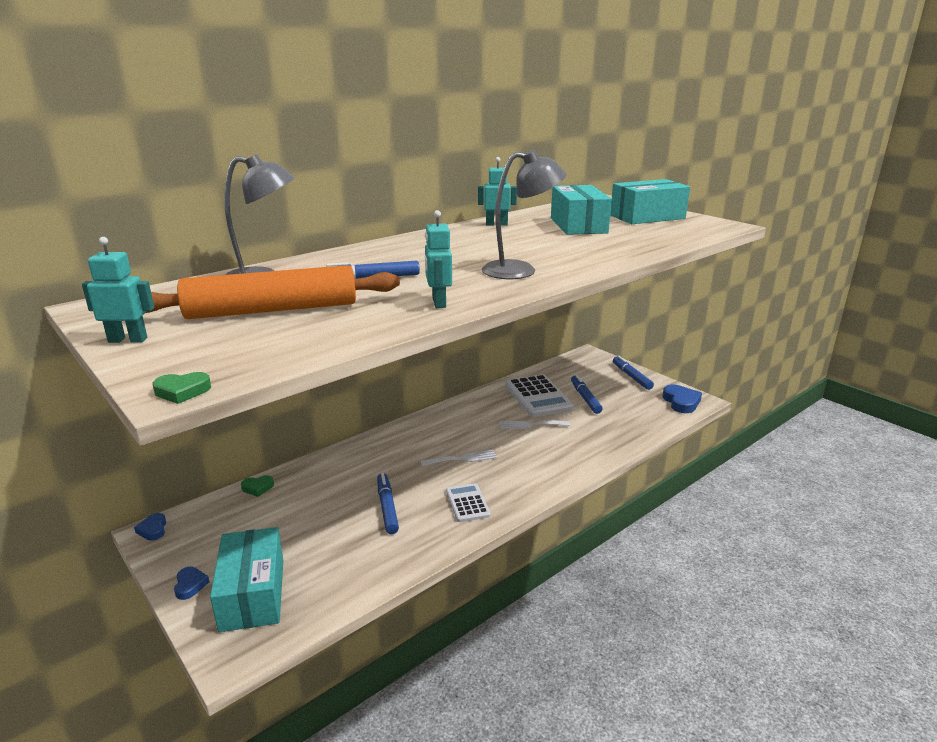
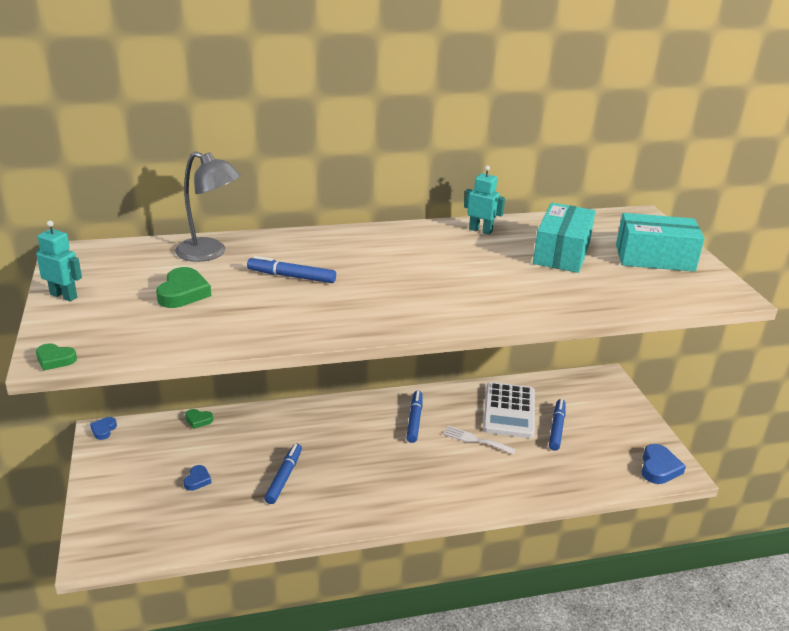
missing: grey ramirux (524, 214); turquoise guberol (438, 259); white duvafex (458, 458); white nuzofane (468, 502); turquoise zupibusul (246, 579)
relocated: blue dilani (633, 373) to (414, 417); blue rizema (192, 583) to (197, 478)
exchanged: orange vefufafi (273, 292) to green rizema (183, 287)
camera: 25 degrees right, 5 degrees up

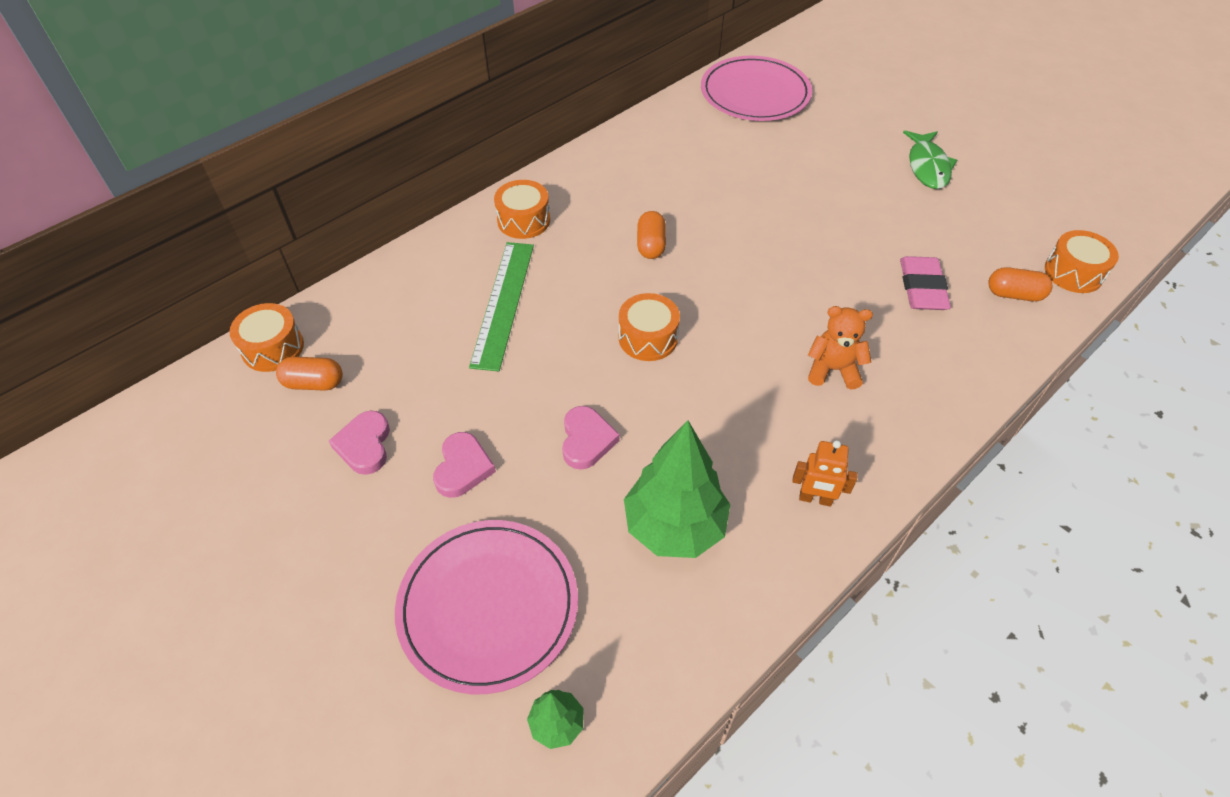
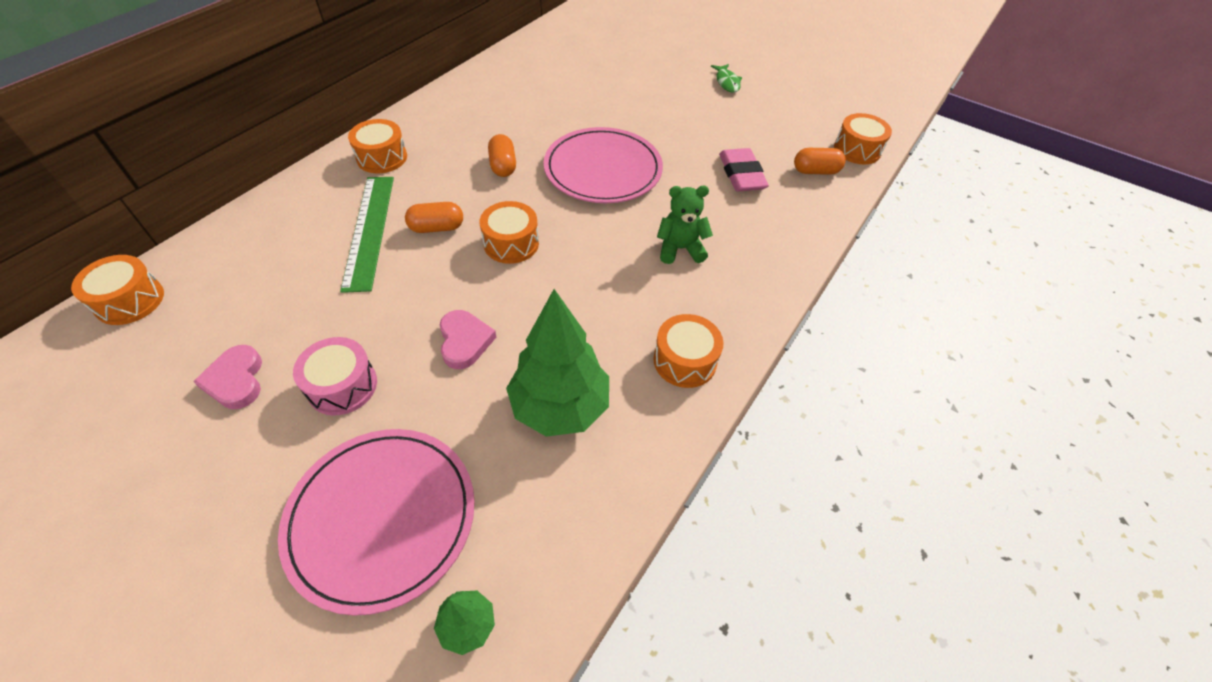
relocated: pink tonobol (756, 88) to (603, 165); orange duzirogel (309, 374) to (434, 217)
exchanged: pink rizema (464, 465) to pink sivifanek (335, 376); orange guberol (825, 473) to orange sivifanek (689, 351)
colour: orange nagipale (840, 348) to green nagipale (685, 225)
size: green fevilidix (930, 160) = (726, 78) x0.66
camera: 15 degrees left, 0 degrees up

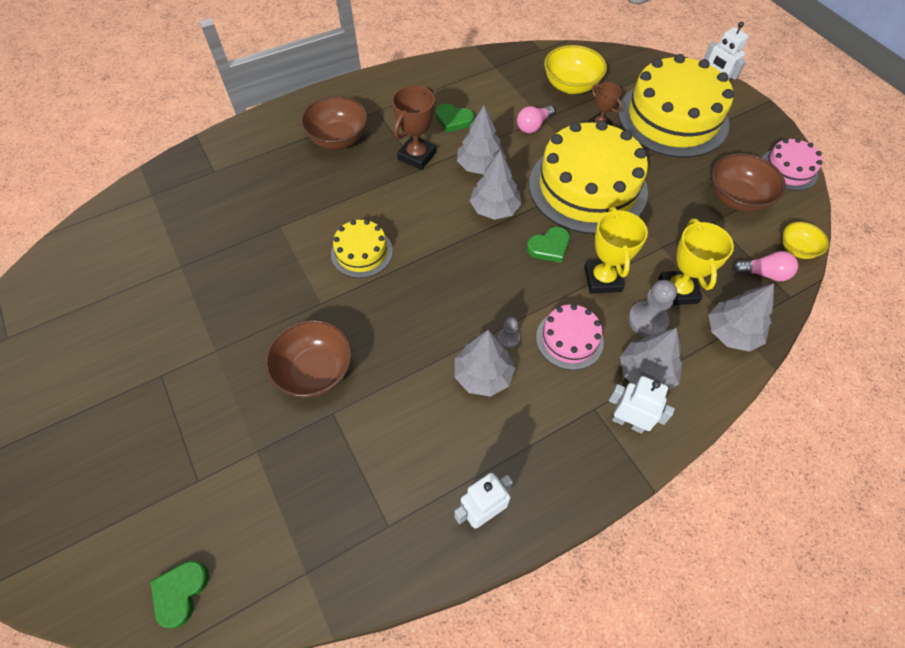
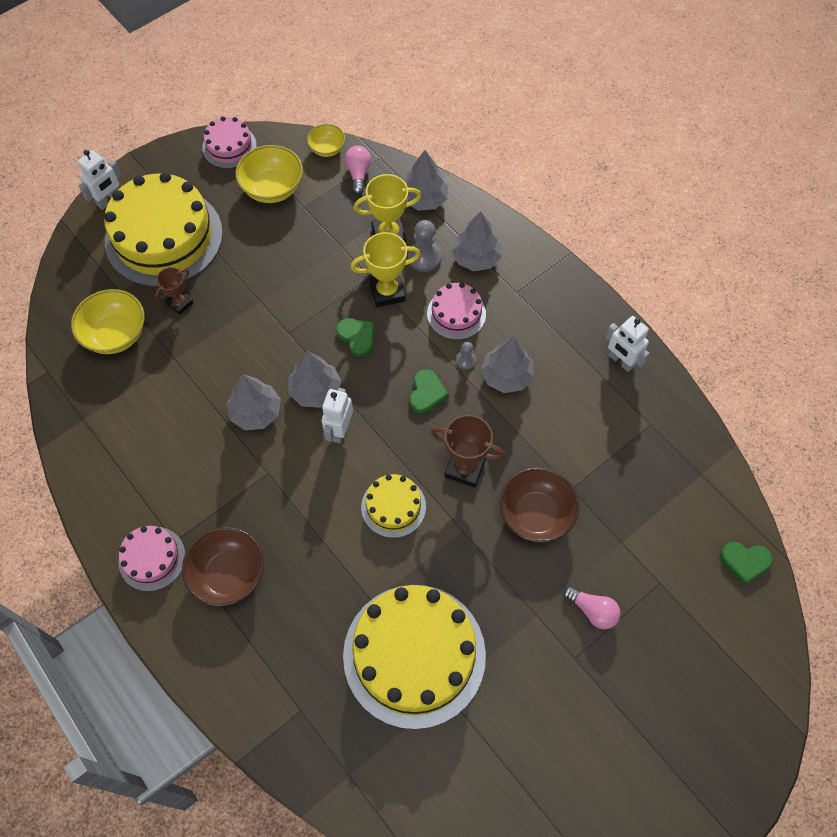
appeared: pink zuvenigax (152, 558)
relocated: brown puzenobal (414, 127) to (468, 451); green rizema (455, 118) to (429, 391); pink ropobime (536, 119) to (592, 607); yellow zuvenigax (588, 177) to (414, 657); white guberol (642, 405) to (337, 415)
colour: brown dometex (749, 182) to yellow dometex (269, 174)
camera: 100 degrees left, 5 degrees up

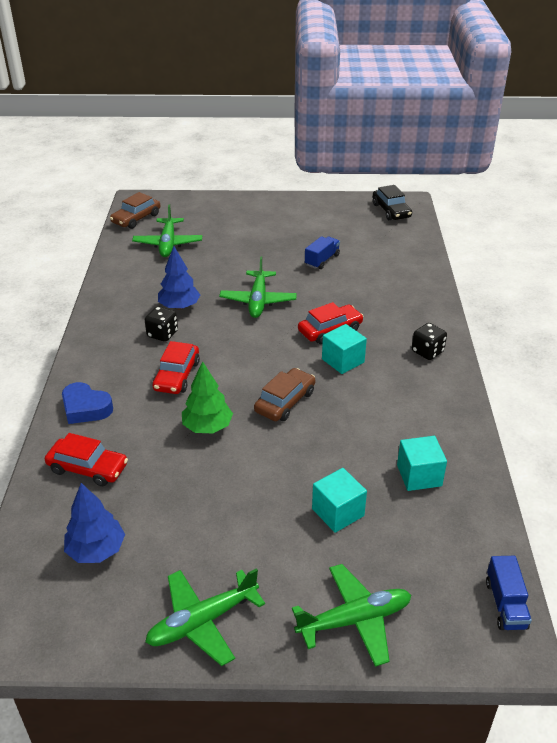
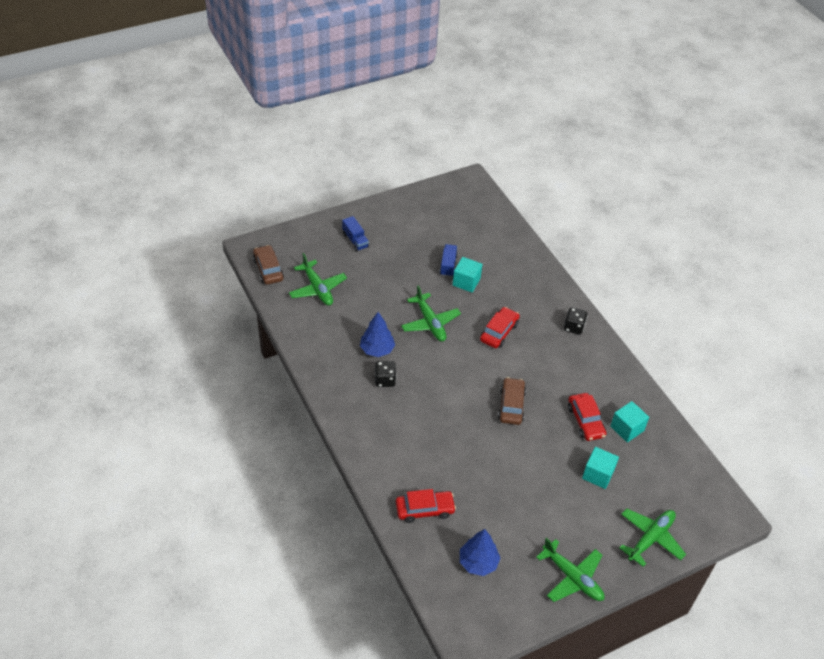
missing: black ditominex (392, 202); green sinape (207, 397); blue rizema (87, 403)
relocated: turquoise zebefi (344, 349) to (467, 275); red ditominex (176, 367) to (587, 417); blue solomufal (509, 593) to (355, 234)
spun: brown ditominex (135, 210) = (268, 265) 150 degrees clockwise; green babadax (205, 617) = (570, 570) 75 degrees counterclockwise
camera: 30 degrees left, 10 degrees up

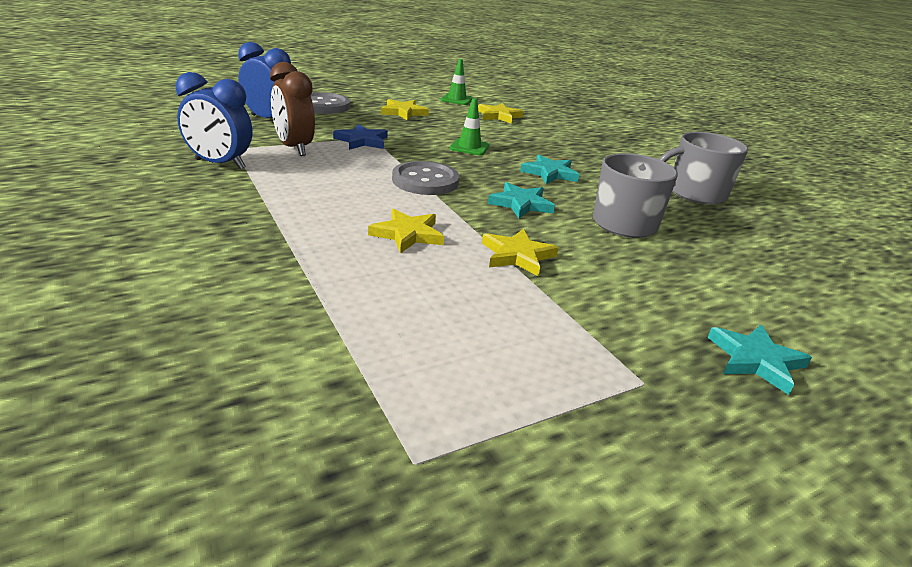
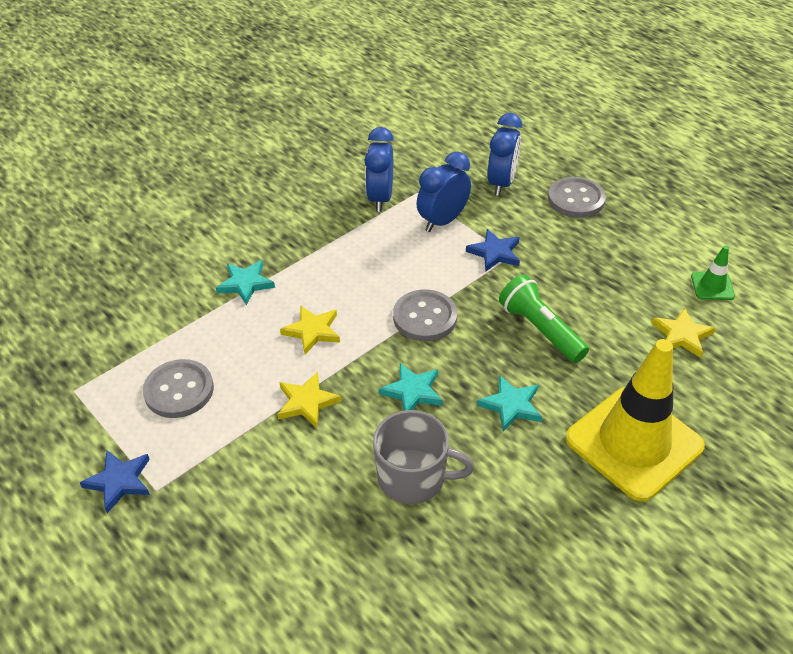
missing: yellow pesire (405, 109); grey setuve (703, 168)
appeared: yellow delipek (635, 420); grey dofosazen (178, 388); blue pesire (115, 481)
relocated: turquoise pesire (759, 360) to (245, 282)
exchanged: green delipek (469, 126) to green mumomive (544, 319)
colour: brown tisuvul (292, 109) to blue tisuvul (444, 191)
camera: 80 degrees right, 15 degrees up

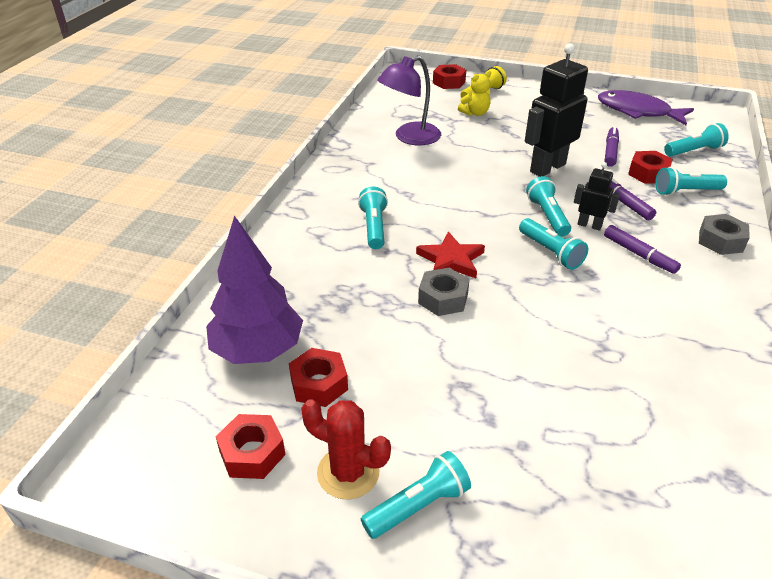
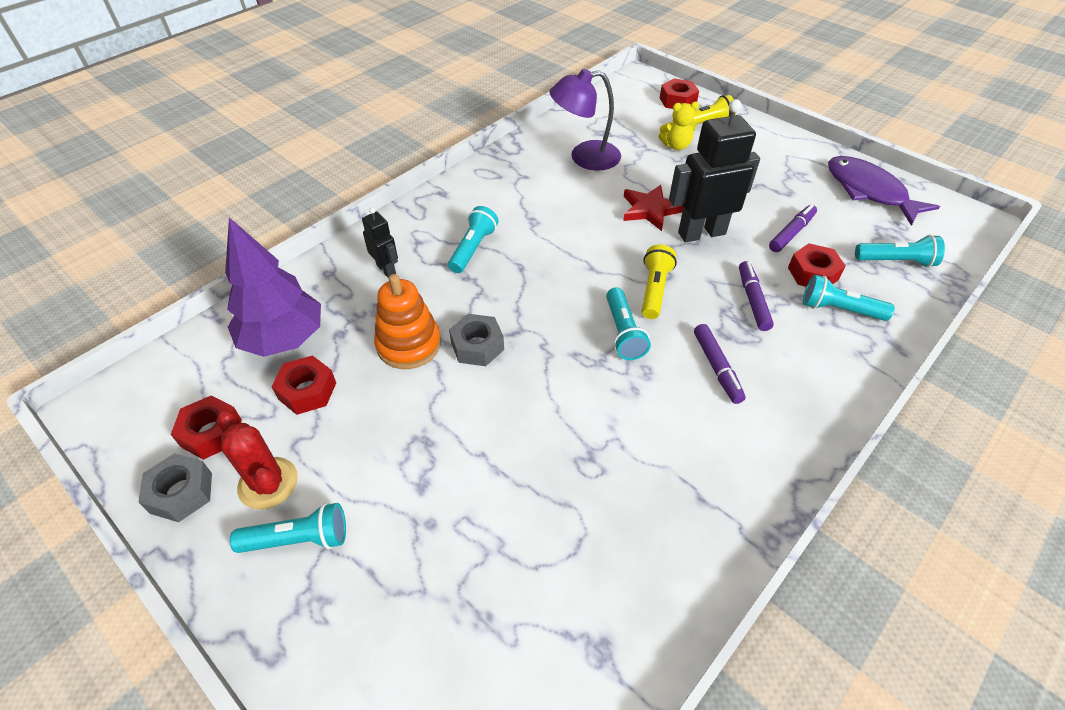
appeared: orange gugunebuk (407, 321)
relocated: black guberol (597, 196) to (380, 242); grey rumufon (724, 234) to (175, 487); red pesire (450, 255) to (653, 208)
colour: turquoise mumomive (548, 206) to yellow mumomive (659, 281)
camera: 25 degrees right, 10 degrees up

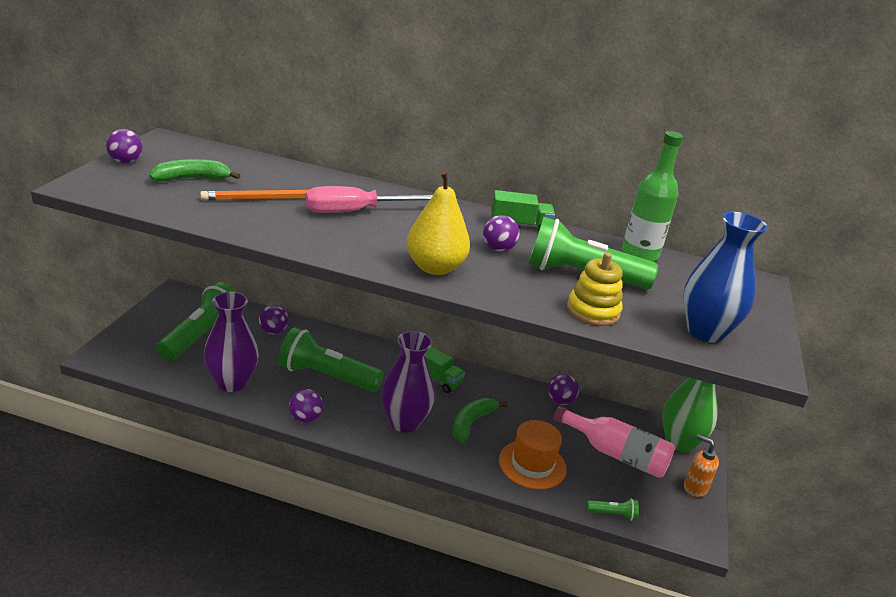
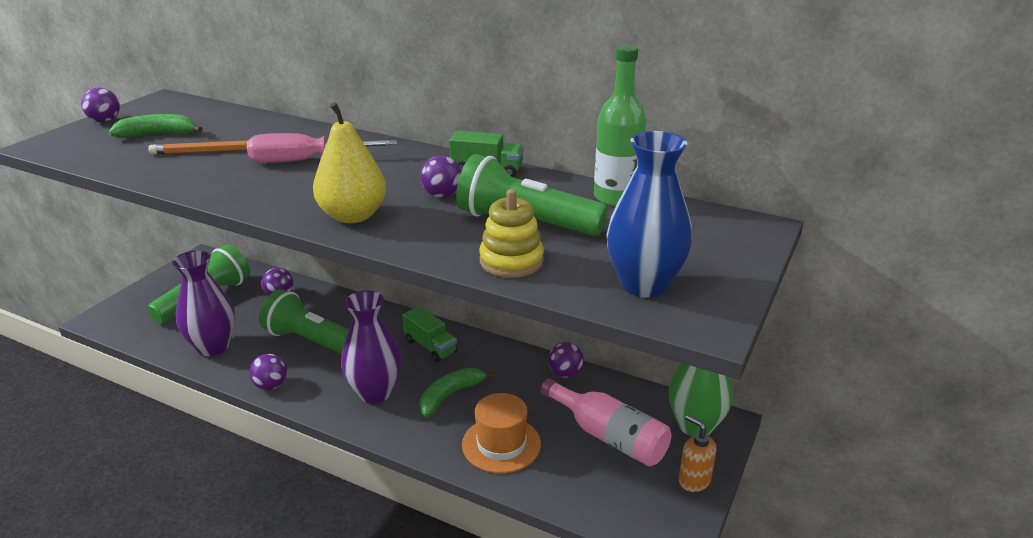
missing: green mumomive (613, 510)
camera: 15 degrees right, 0 degrees up

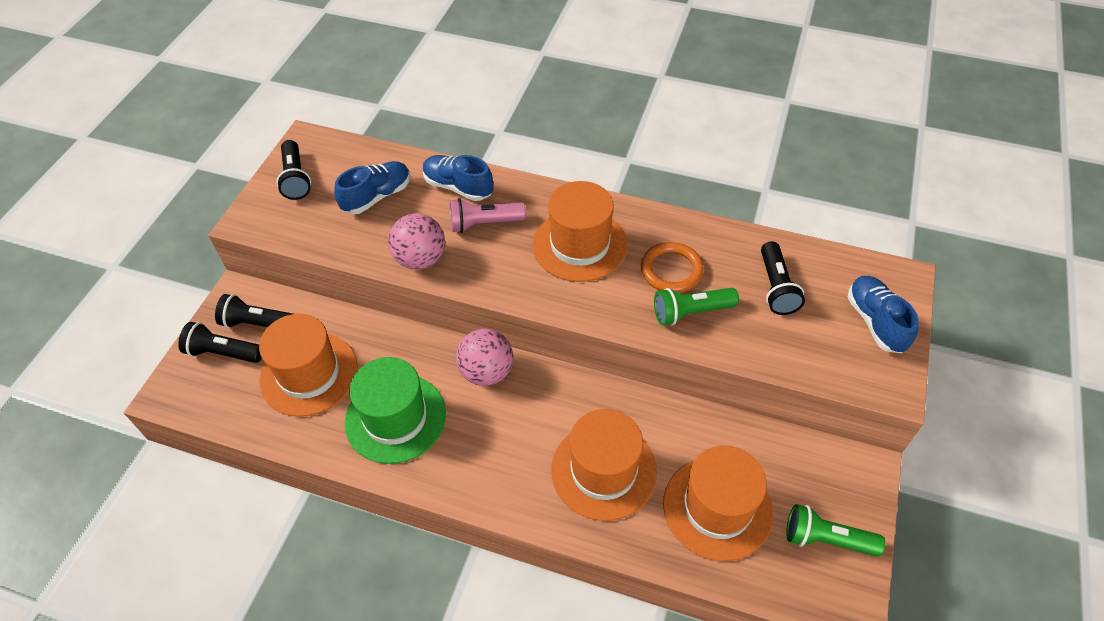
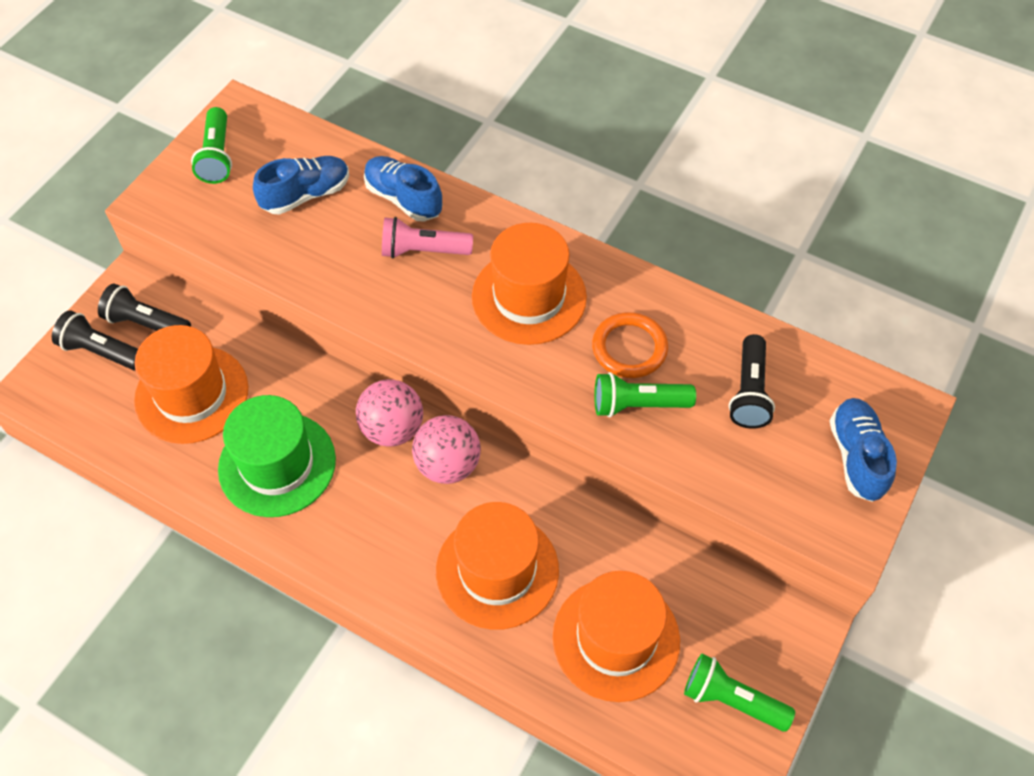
relocated: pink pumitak (416, 241) to (446, 449)
colour: black mumomive (293, 170) to green mumomive (211, 145)
camera: 10 degrees right, 5 degrees up

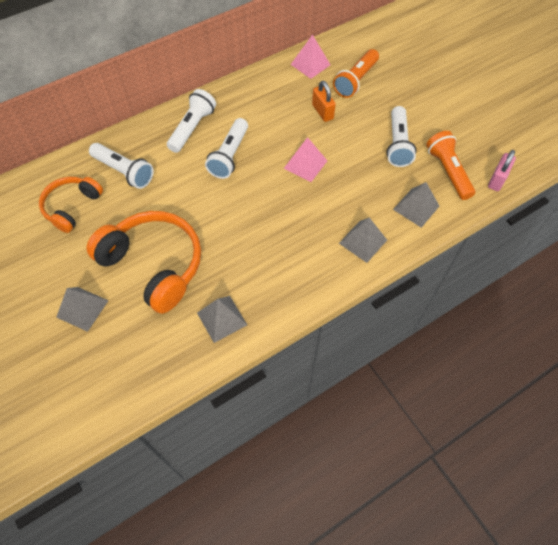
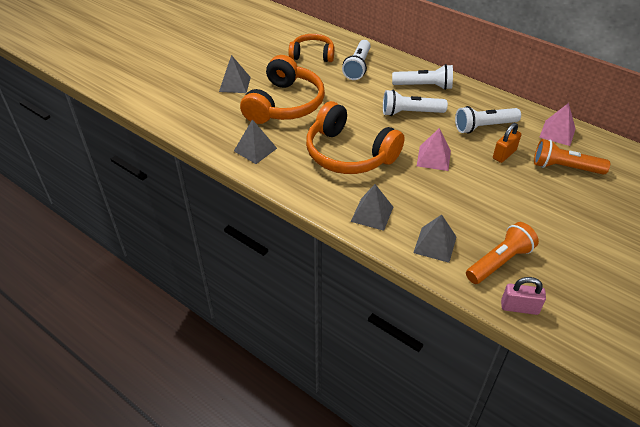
appeared: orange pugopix (355, 137)
relocated: white mumomive (401, 136) to (488, 120)
camera: 70 degrees right, 15 degrees down

